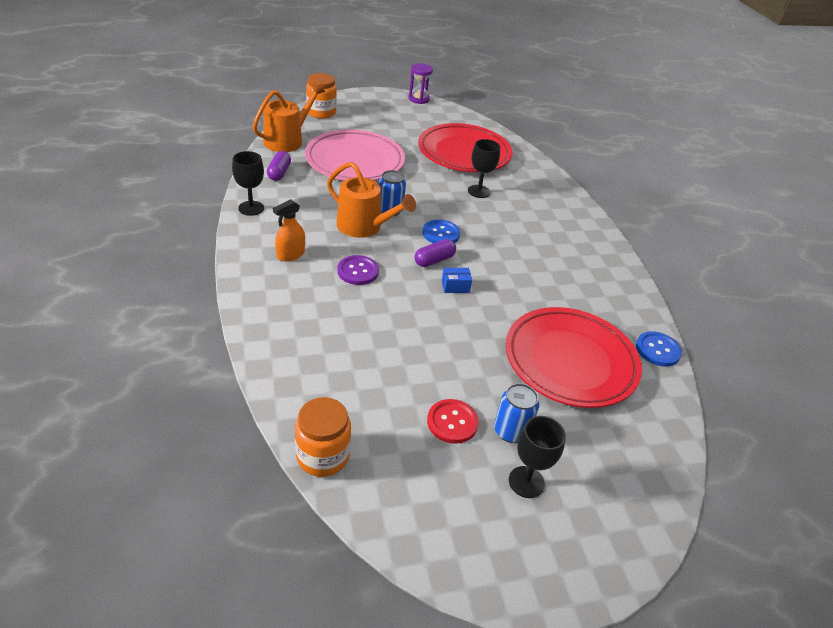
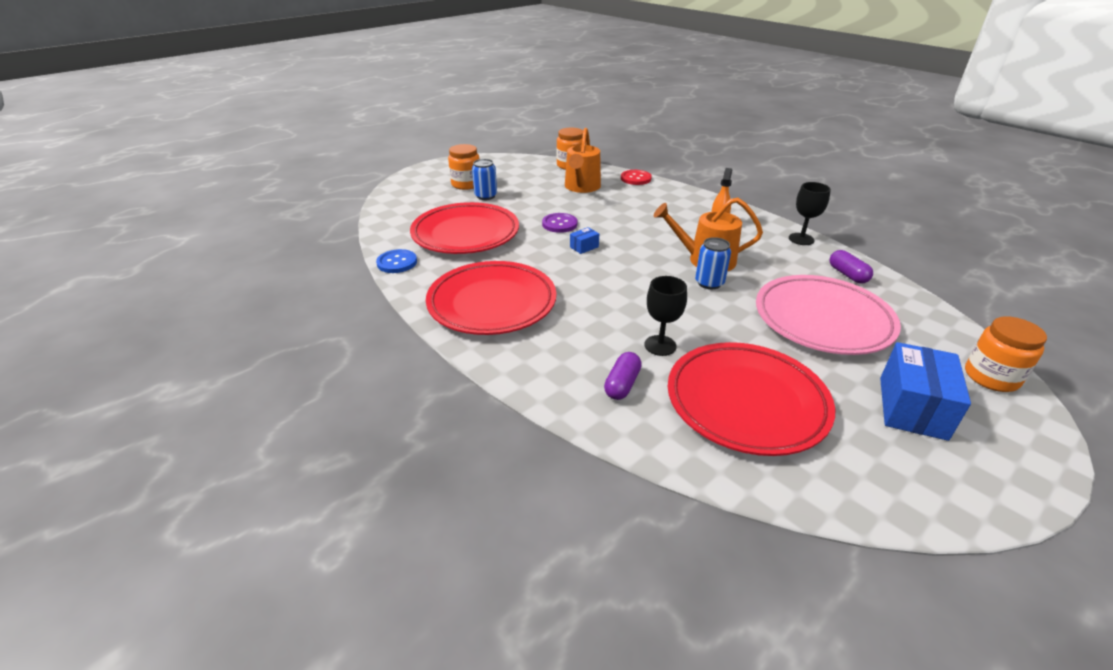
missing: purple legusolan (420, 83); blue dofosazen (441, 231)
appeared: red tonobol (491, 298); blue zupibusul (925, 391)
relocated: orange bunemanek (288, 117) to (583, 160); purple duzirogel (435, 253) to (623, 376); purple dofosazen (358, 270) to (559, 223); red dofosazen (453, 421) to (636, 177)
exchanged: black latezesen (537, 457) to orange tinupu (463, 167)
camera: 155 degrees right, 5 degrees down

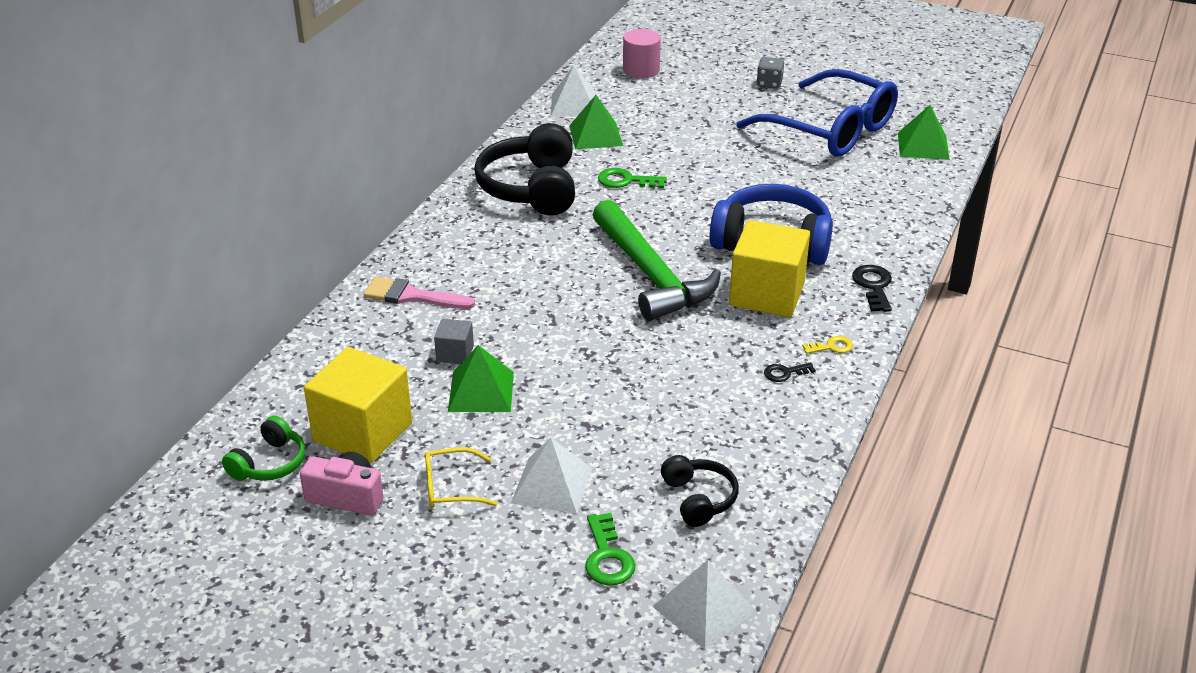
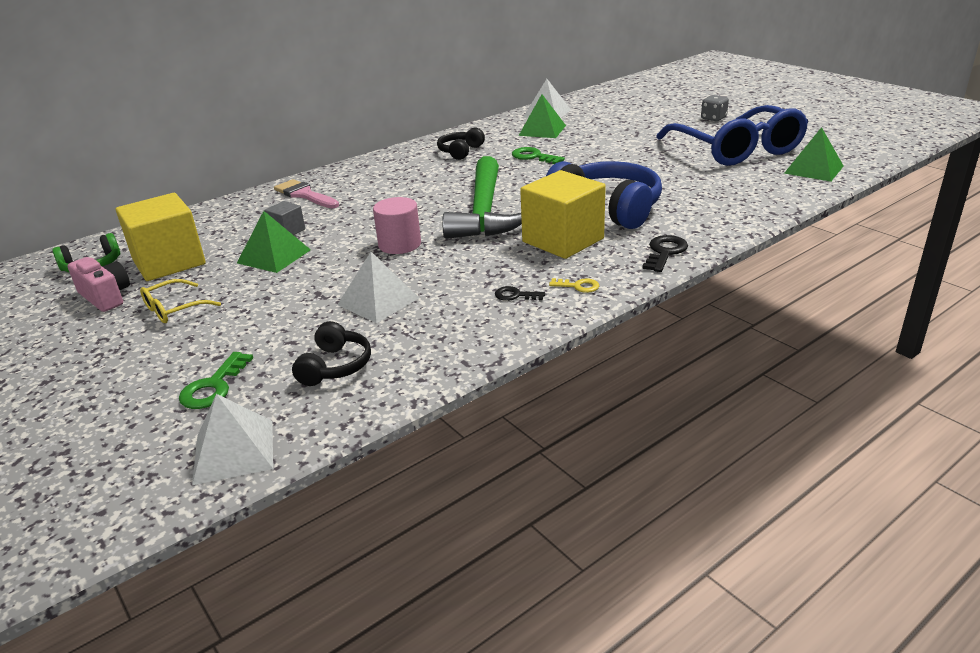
relocated: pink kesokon (642, 53) to (397, 225); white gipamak (551, 476) to (378, 287)
spun: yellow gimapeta (461, 478) = (180, 301) 60 degrees counterclockwise
size: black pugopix (524, 169) = (461, 144) x0.52
camera: 30 degrees right, 5 degrees down

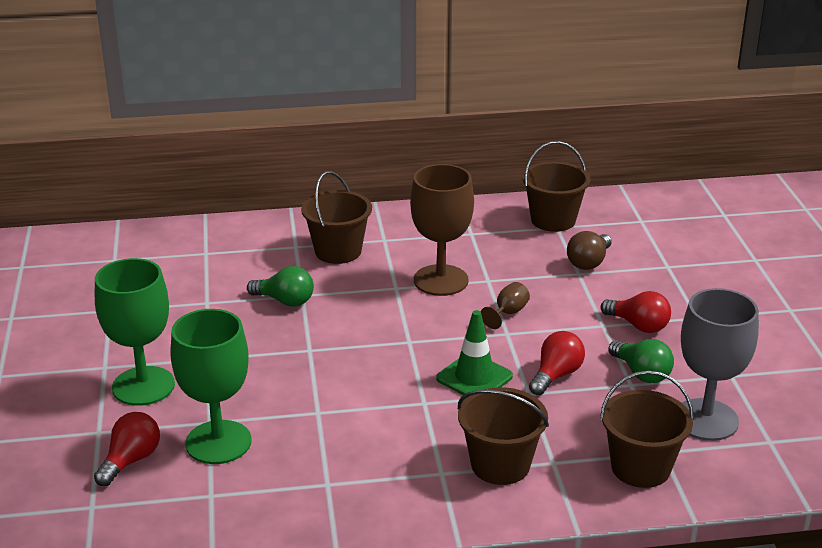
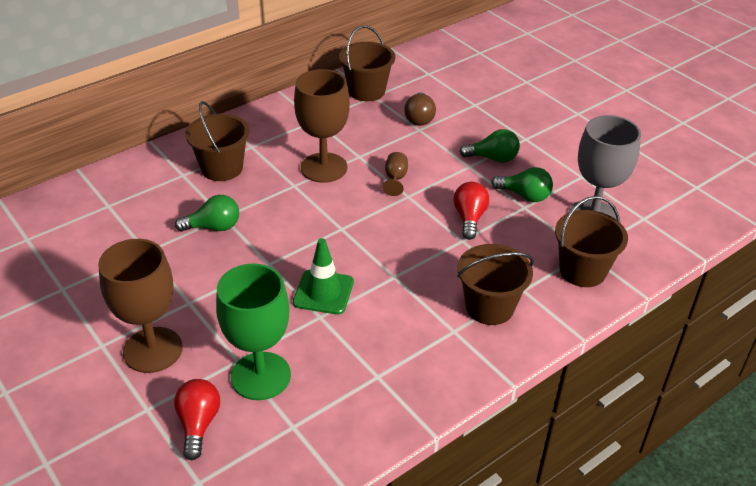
relocated: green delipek (474, 352) to (323, 276)
colour: green latezesen (135, 332) to brown latezesen (140, 306); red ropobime (636, 312) to green ropobime (489, 146)
camera: 30 degrees left, 10 degrees up

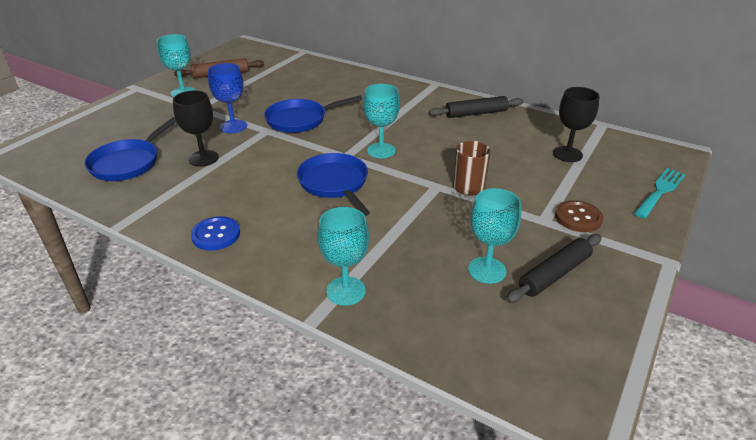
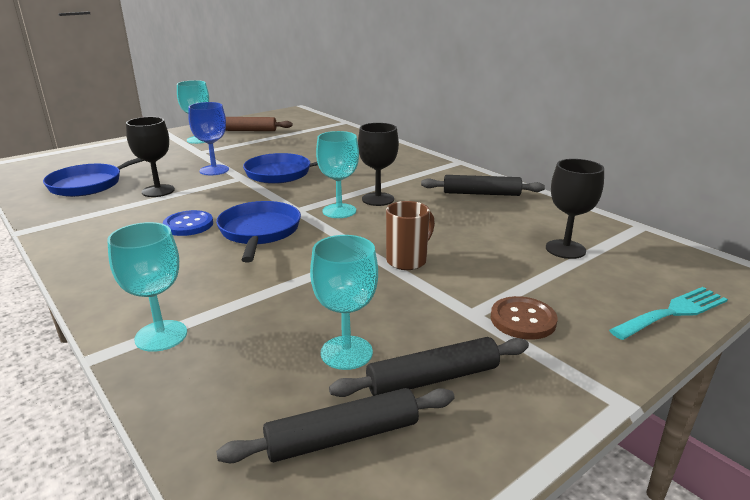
appeared: black latezesen (378, 164); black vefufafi (335, 425)
relocated: blue dofosazen (215, 233) to (188, 223)
camera: 20 degrees right, 10 degrees down

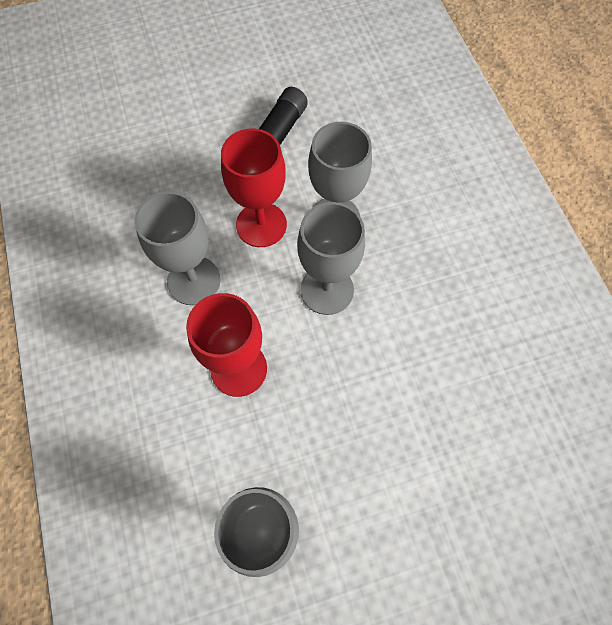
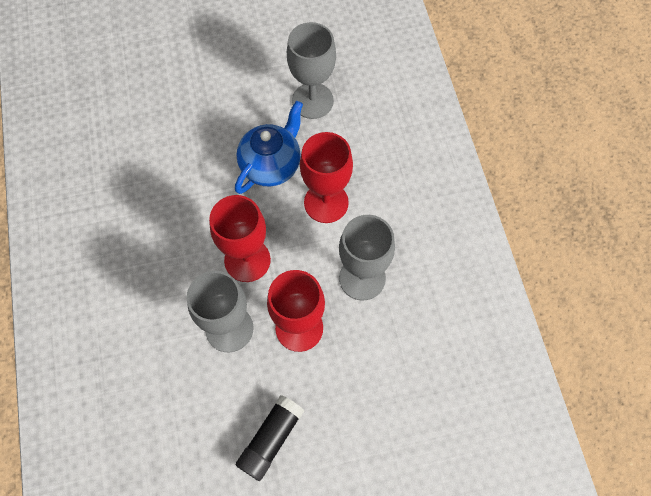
appeared: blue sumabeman (269, 147)
colour: grey latezesen (331, 258) to red latezesen (240, 238)
camera: 175 degrees left, 0 degrees up

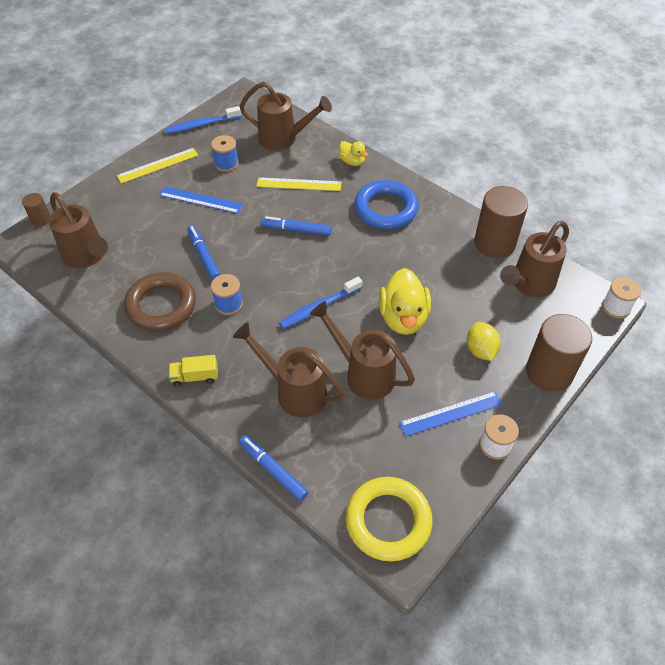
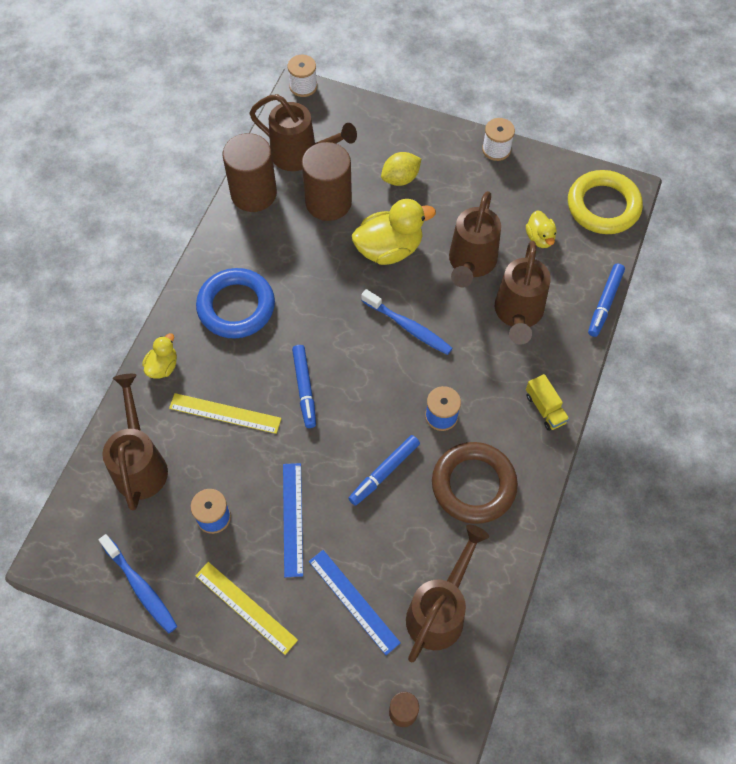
appeared: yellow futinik (541, 229)
relocated: brown kesokon (559, 353) to (327, 181); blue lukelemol (451, 413) to (355, 602)
spun: yellow lukelemol (298, 184) = (225, 413) 60 degrees counterclockwise
camera: 110 degrees left, 10 degrees up

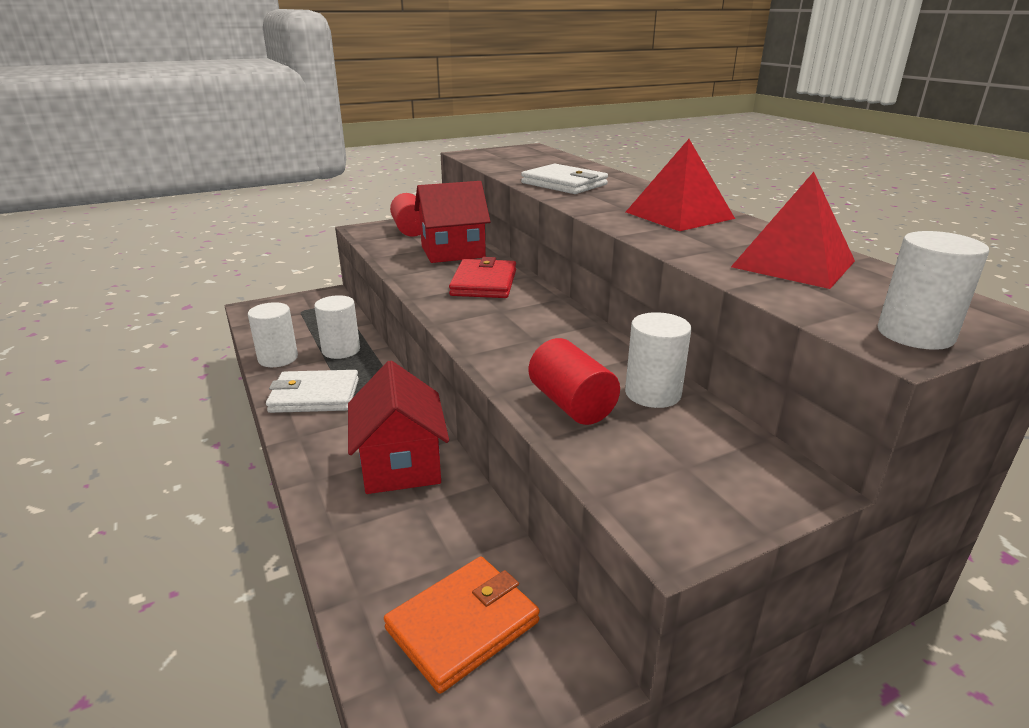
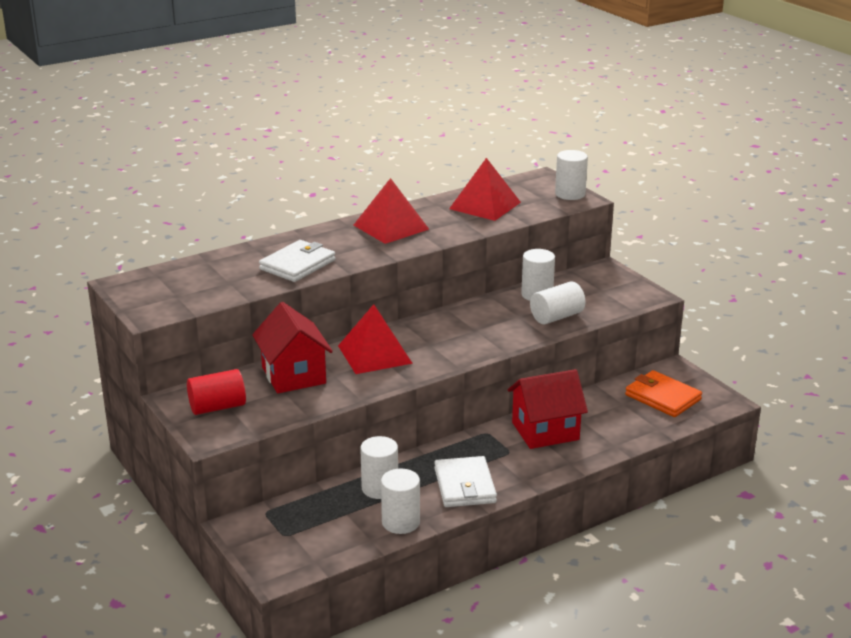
exchanged: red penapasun (482, 277) to red gipamak (375, 339)
colour: red kesokon (574, 381) to white kesokon (558, 302)
camera: 95 degrees left, 0 degrees up

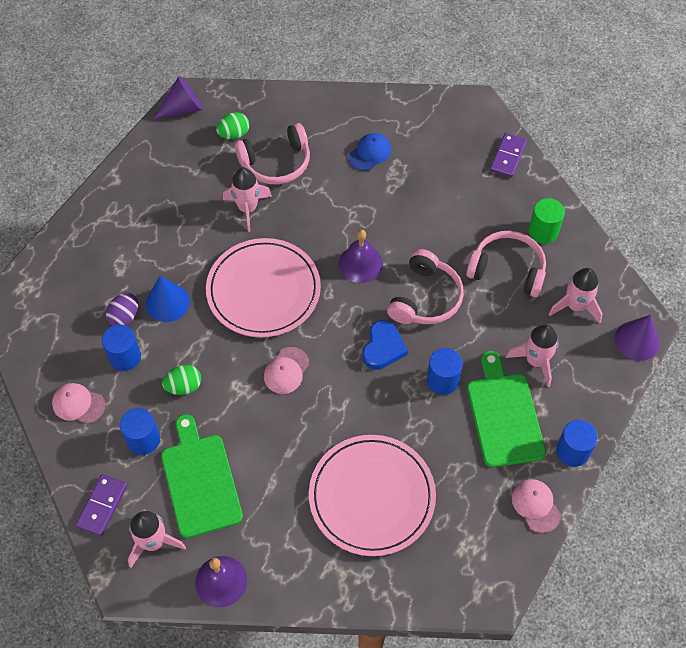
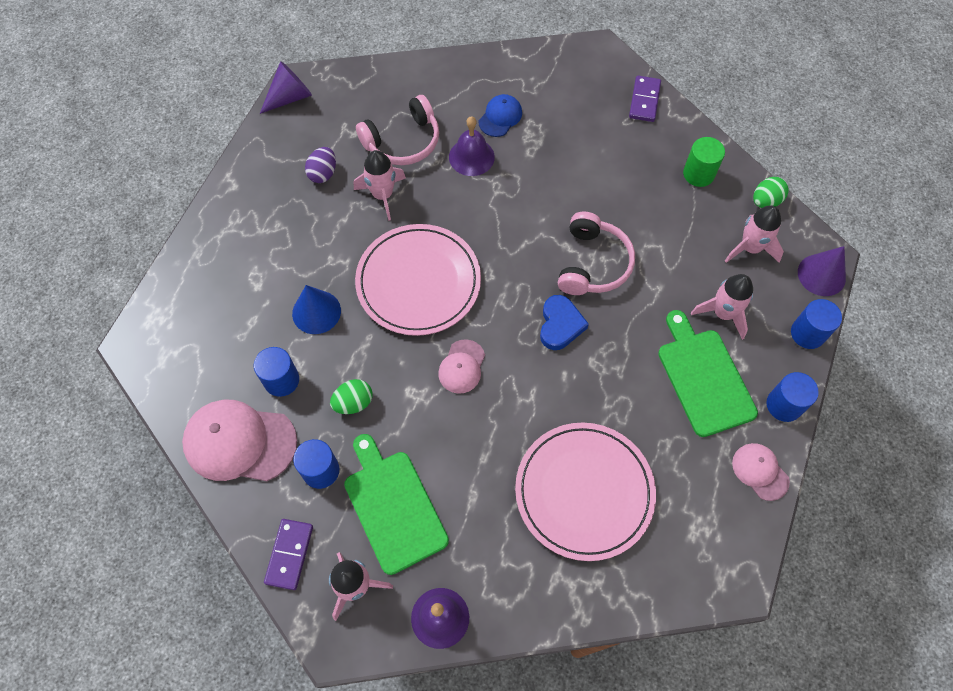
missing: pink pugopix (506, 264)
relocated: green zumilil (232, 125) to (771, 192); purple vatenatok (361, 256) to (472, 146); purple zumilil (122, 309) to (320, 165); blue kesokon (445, 371) to (816, 324)
size: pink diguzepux (78, 403) = (239, 440) x1.87
camera: 10 degrees left, 5 degrees up

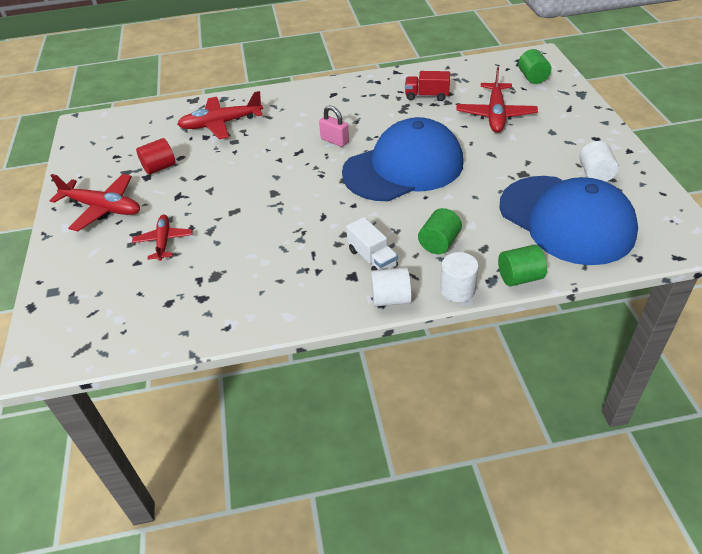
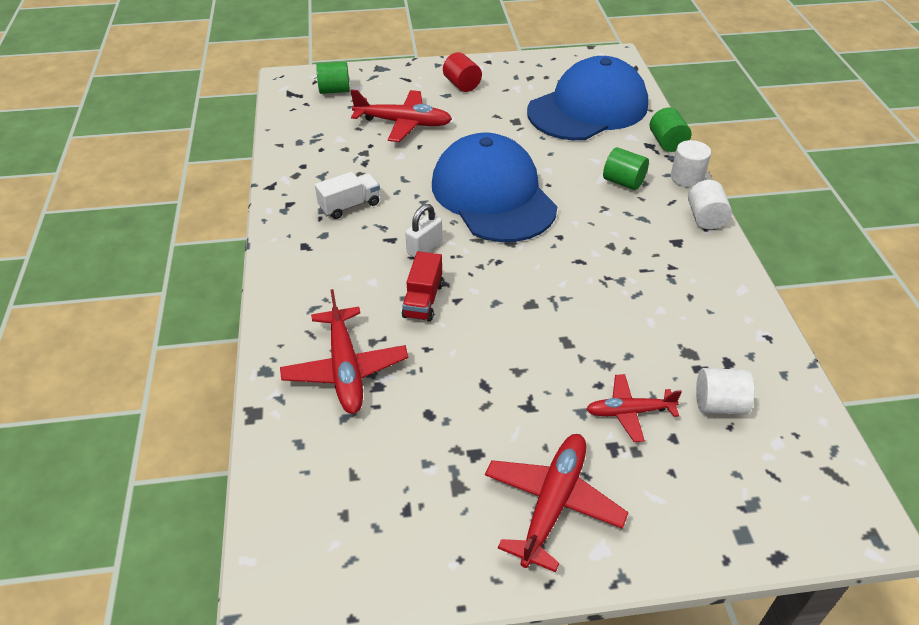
relocated: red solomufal (427, 86) to (422, 286); red kesokon (156, 156) to (462, 72); white kesokon (599, 161) to (725, 391); white solomufal (372, 244) to (347, 195)
colour: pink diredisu (334, 126) to white diredisu (423, 231)
camera: 90 degrees left, 0 degrees up

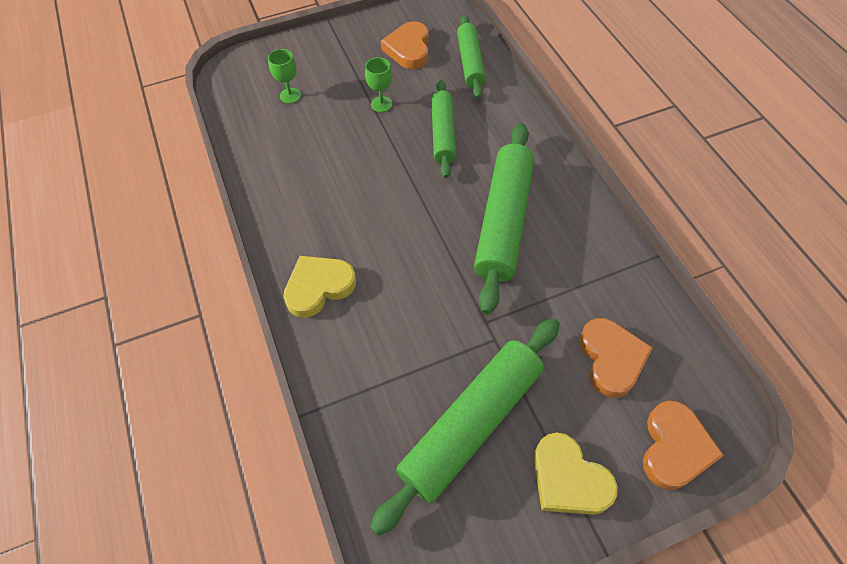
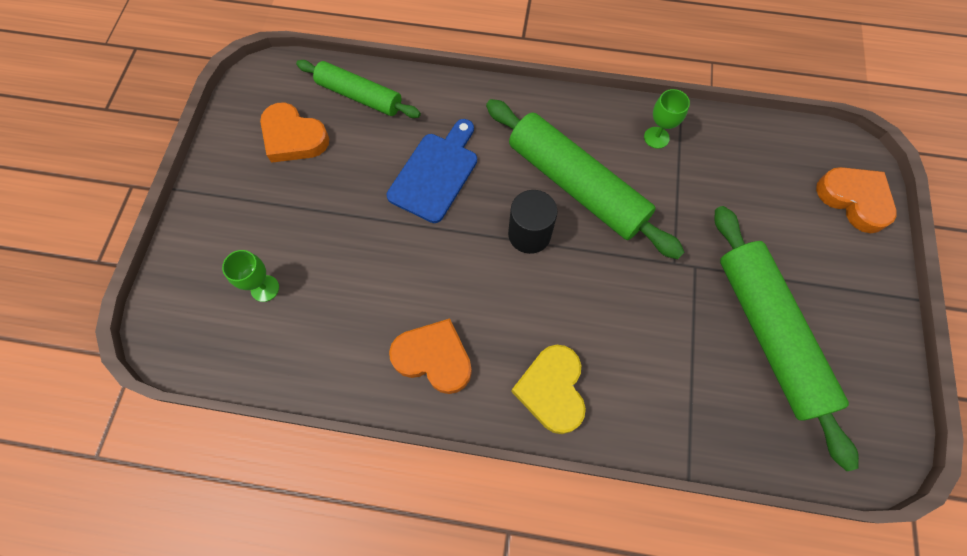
missing: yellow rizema (576, 473)
appeared: black kesokon (533, 222)
relocated: green latezesen (378, 84) to (667, 119); orange rizema (616, 358) to (430, 356)
exchanged: green vefufafi (443, 129) to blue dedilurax (432, 171)
camera: 60 degrees left, 10 degrees up

